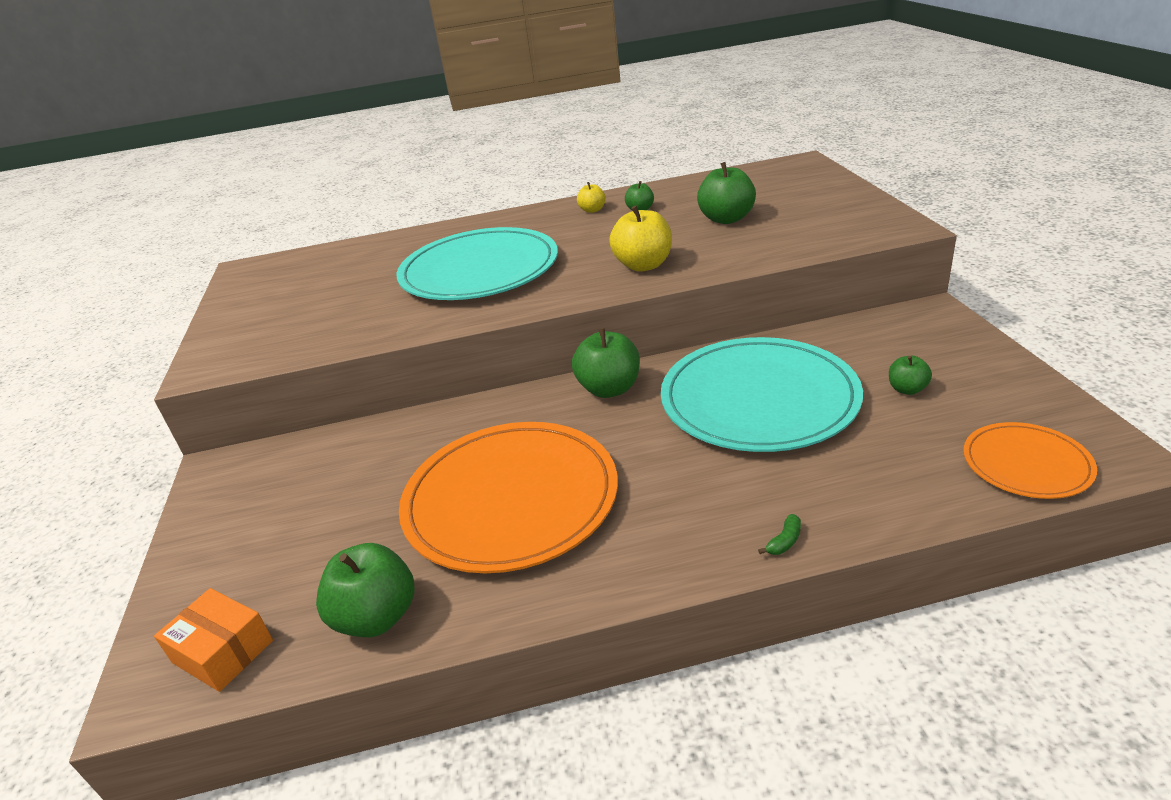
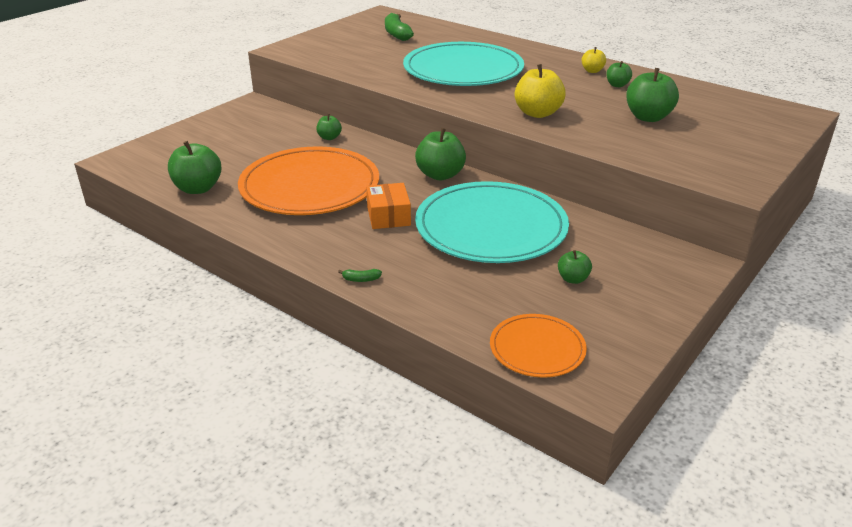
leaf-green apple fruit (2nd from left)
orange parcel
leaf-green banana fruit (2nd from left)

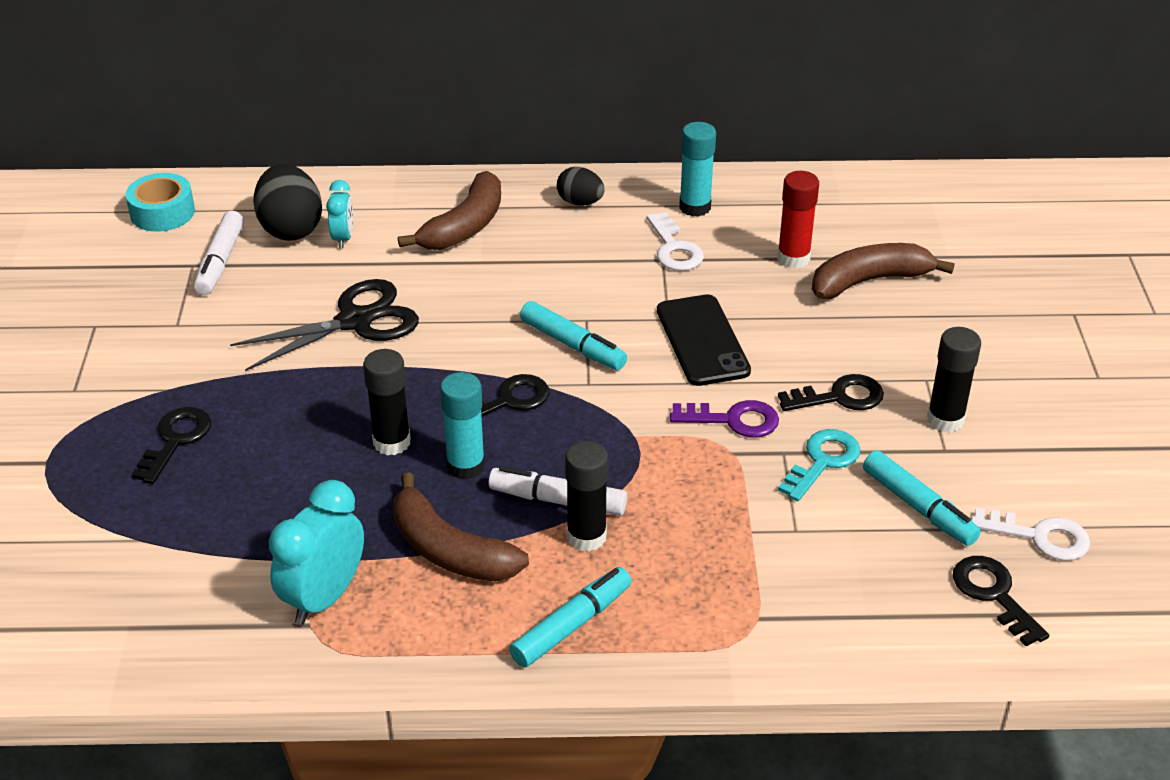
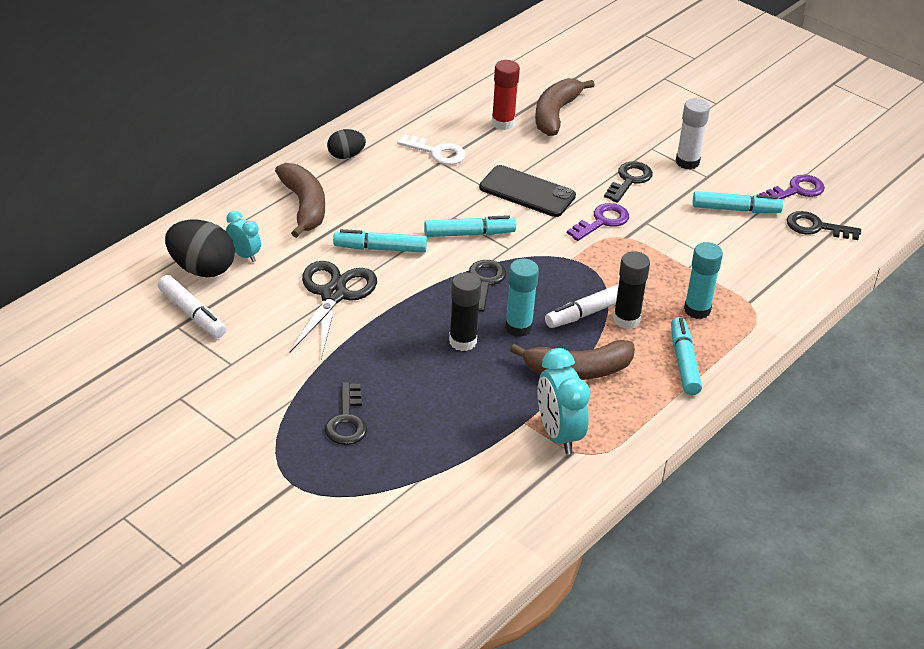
black door key (1st from left)
turquoise felt pen (1st from left)
pure white glue
turquoise glue (2nd from left)
purple door key (2nd from left)
turquoise sticky tape
turquoise door key

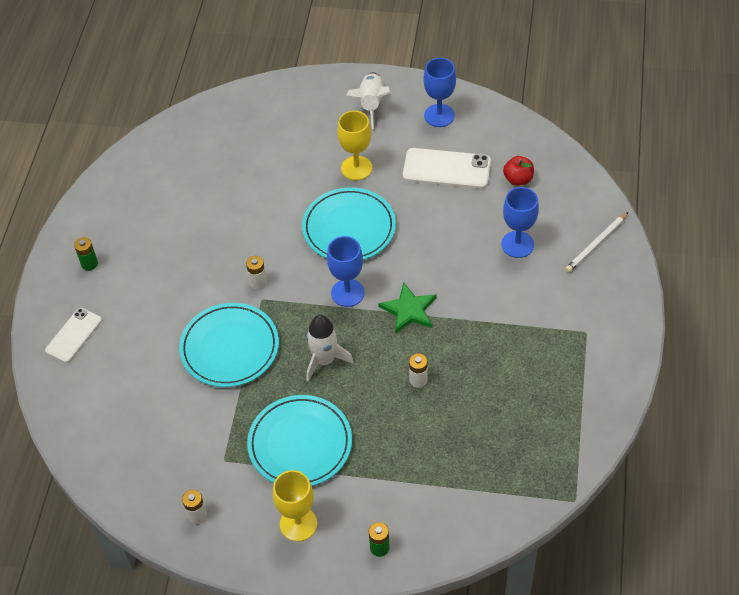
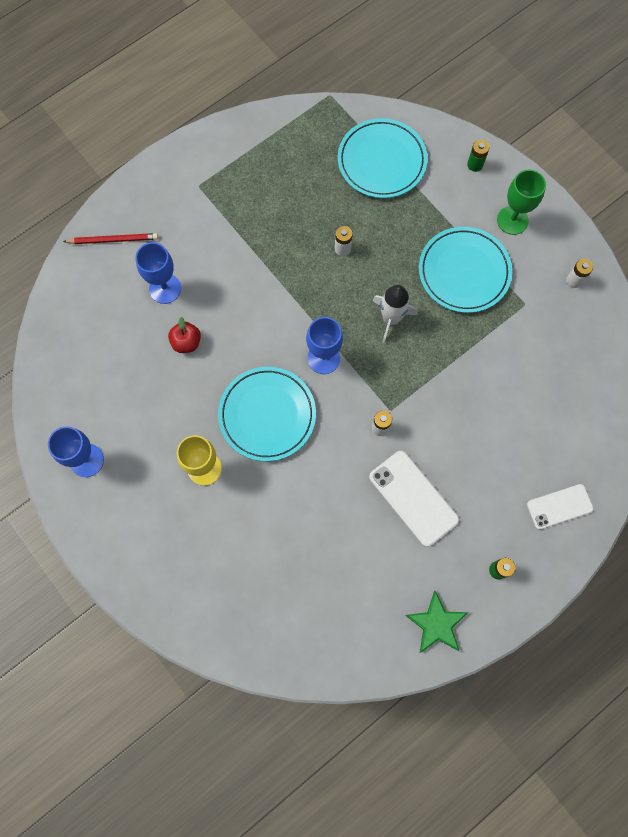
crimson pencil
crimson apple fruit
turquoise flat dish (2nd from left)
pure white mobile phone (1st from left)
leaf-green five-pointed star
leaf-green goblet
pure white rocket (2nd from left in the first image)

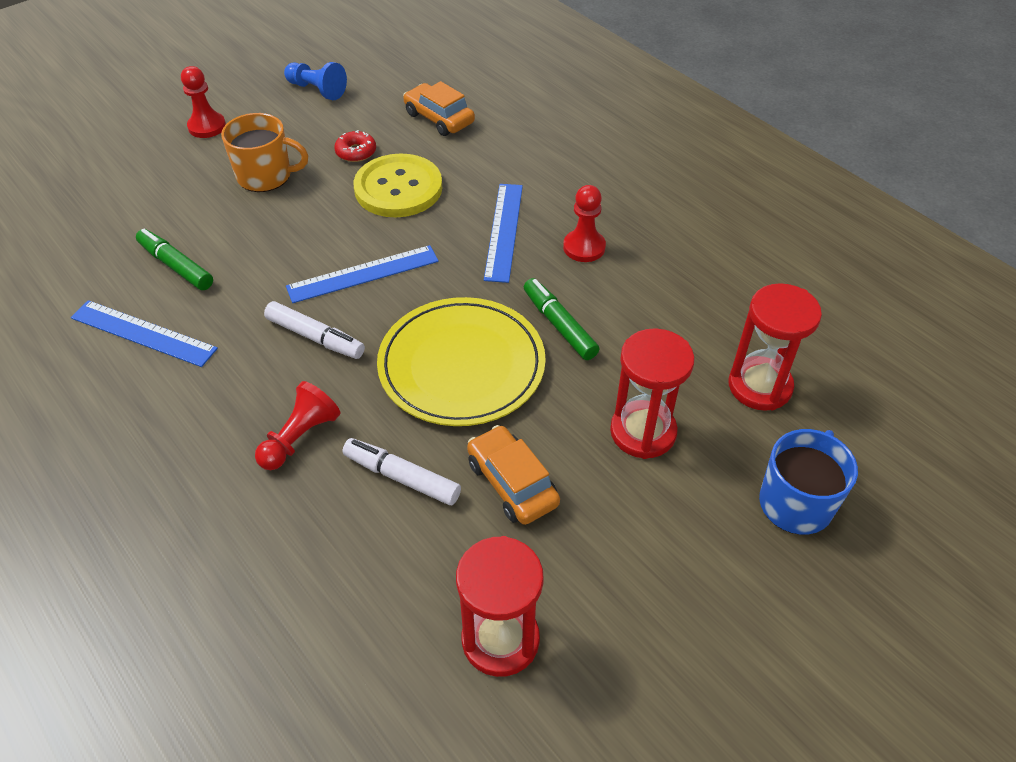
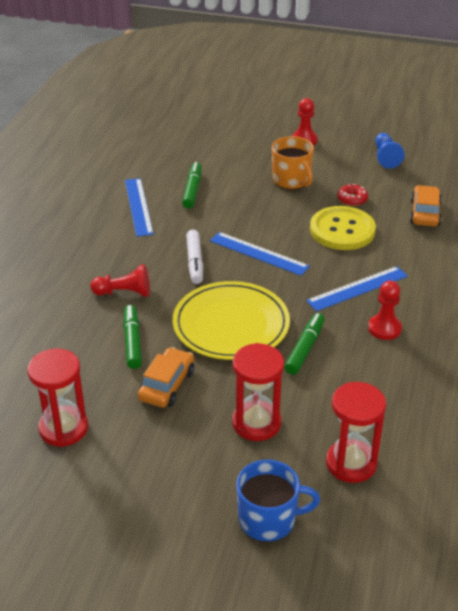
leaf-green felt pen (1st from left)

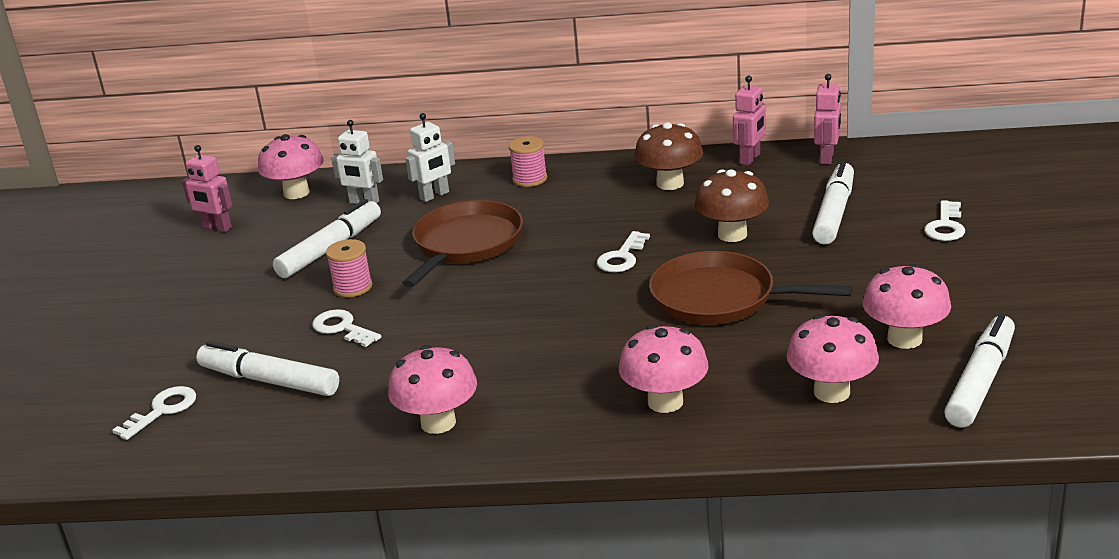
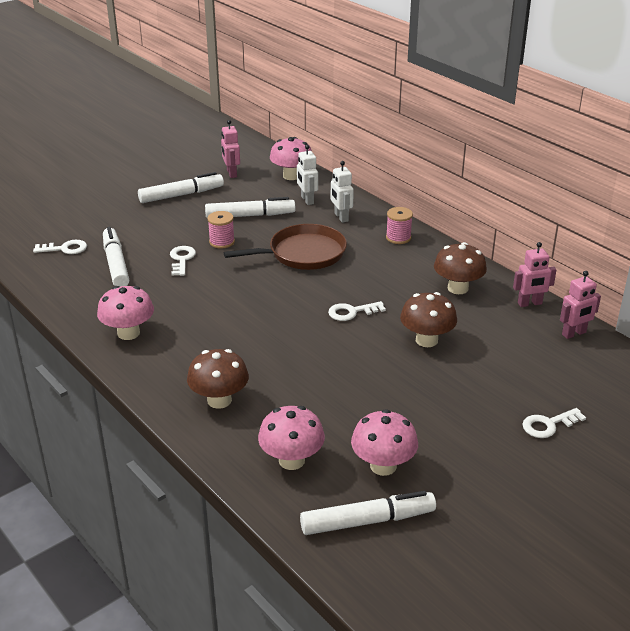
pure white felt pen (2nd from left)
dark brown fungus (1st from left)
pure white toy robot (2nd from left)
dark brown skillet (2nd from left in the first image)

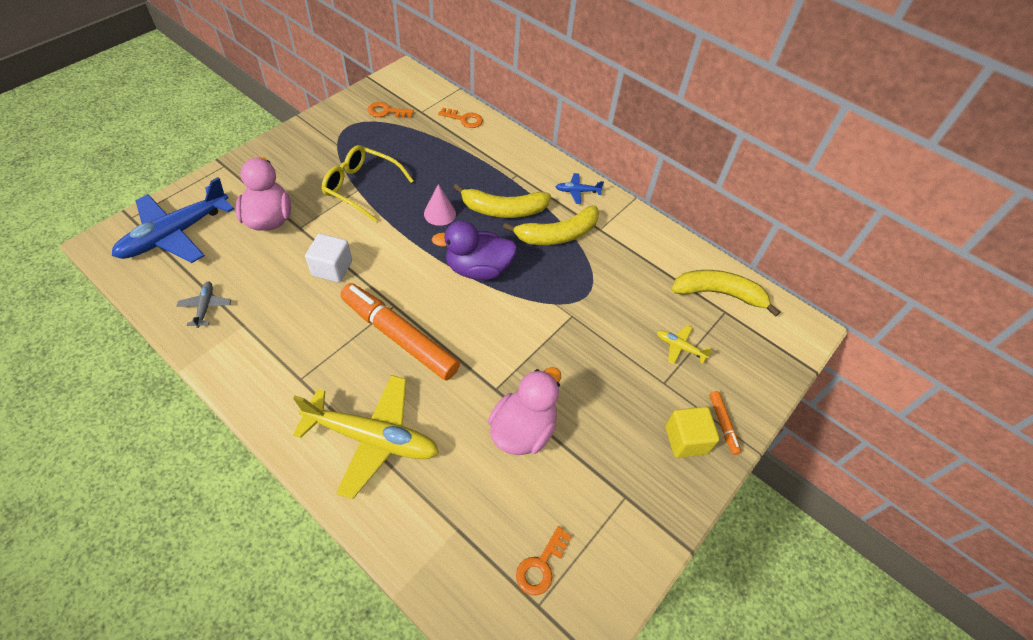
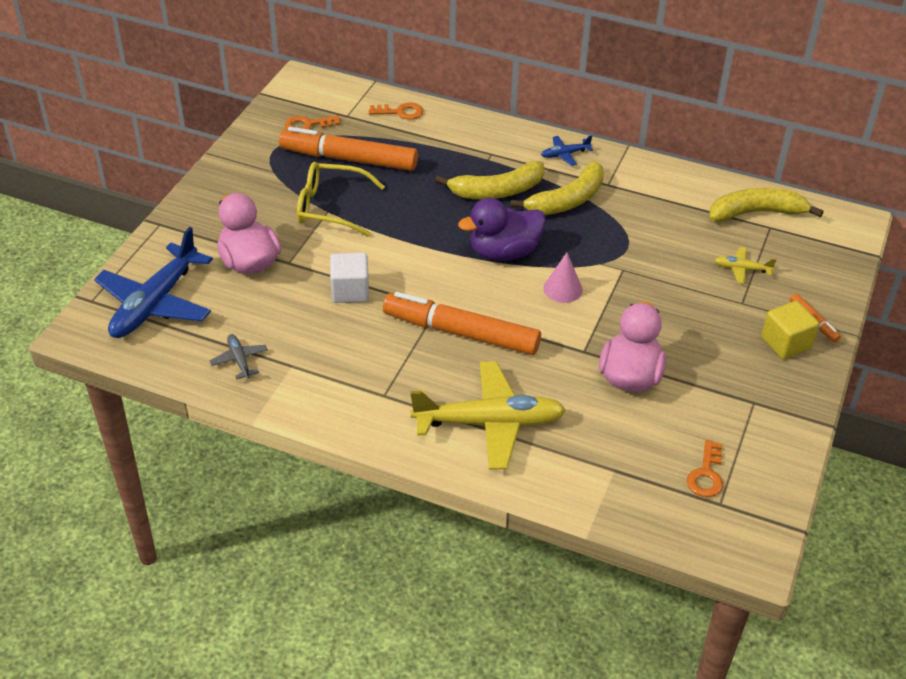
orange felt pen (1st from left)
pink cone

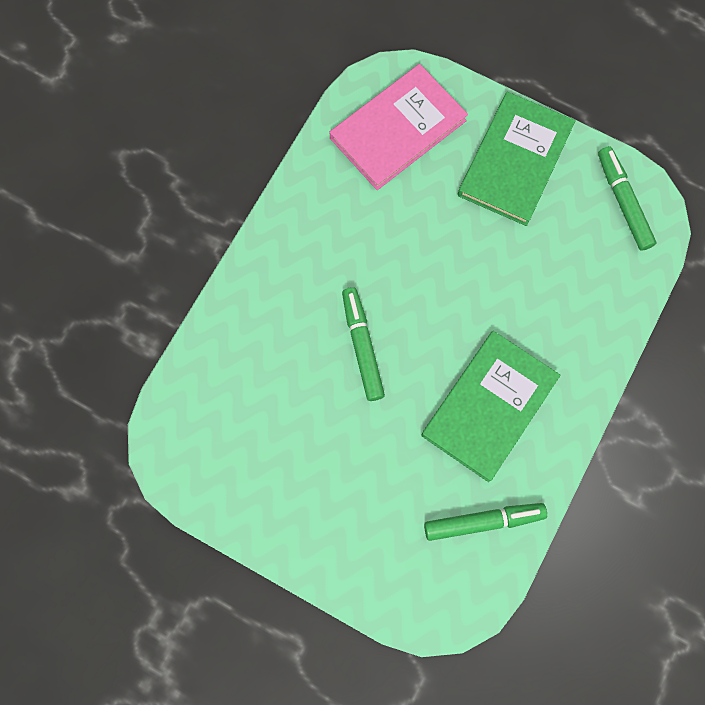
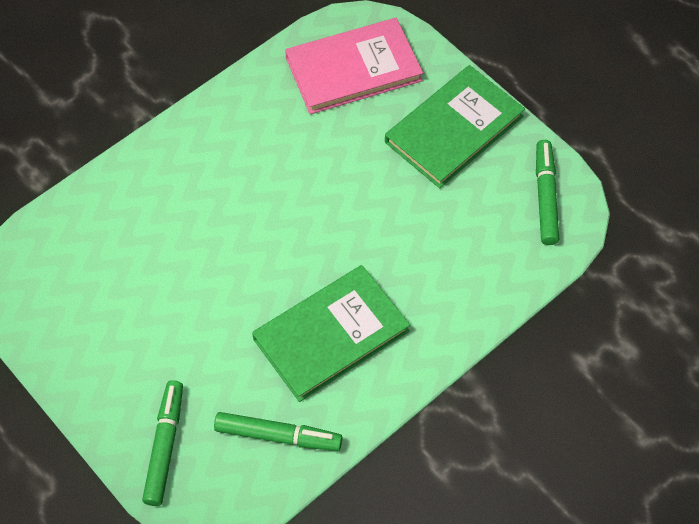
leaf-green felt pen (1st from left)

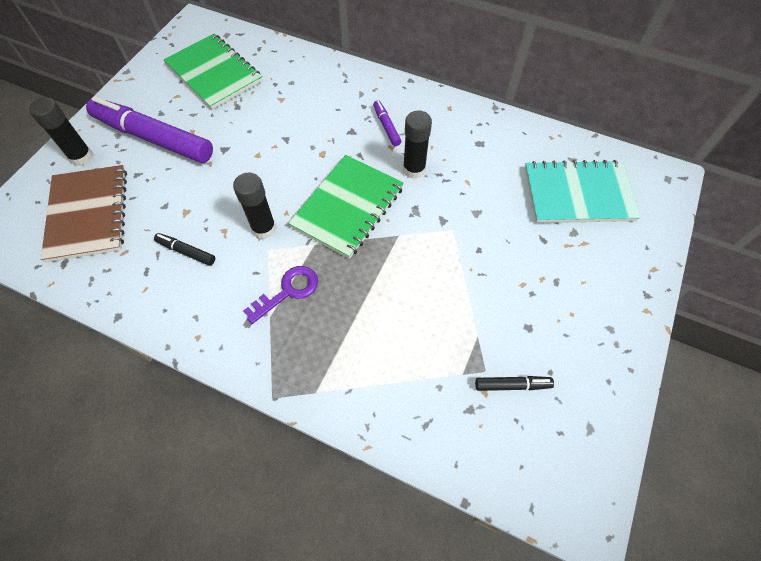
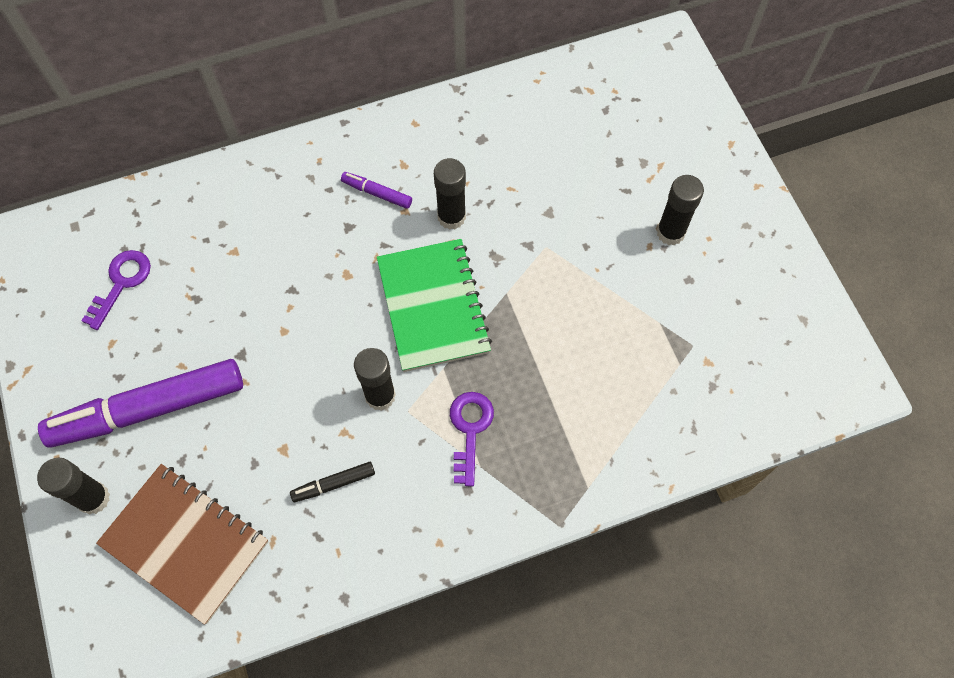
purple door key (1st from left)
black glue (4th from left)
black felt pen (2nd from left in the first image)
turquoise exercise book

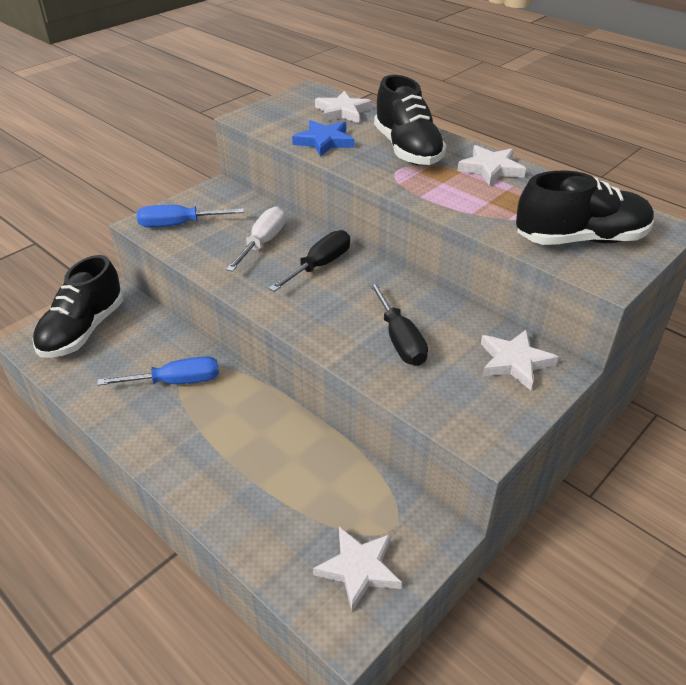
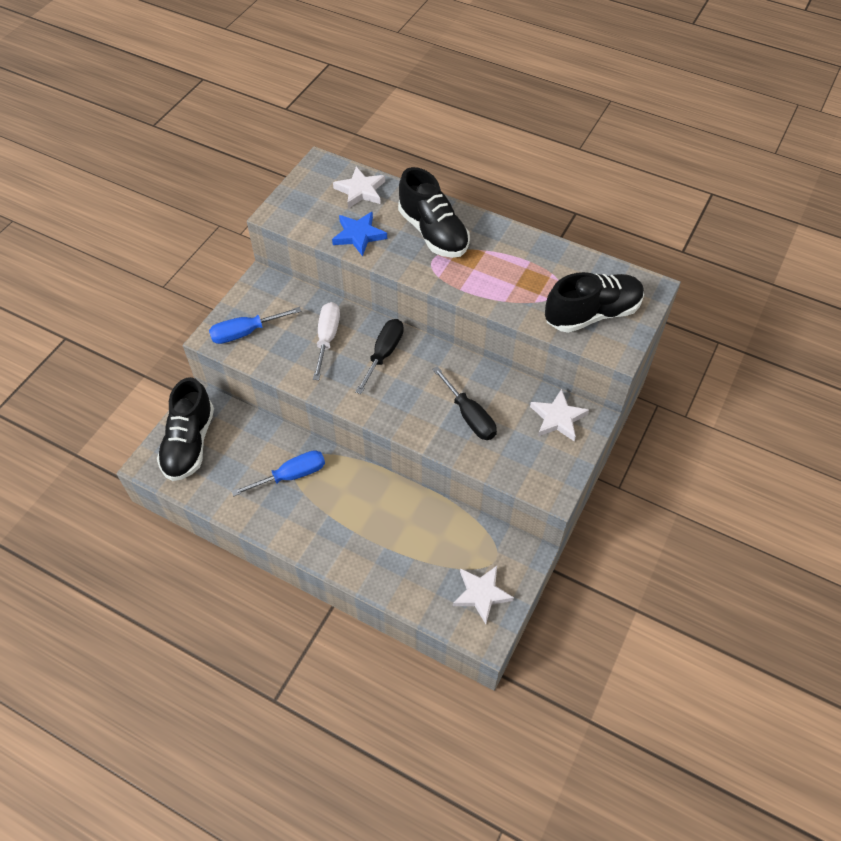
pure white five-pointed star (3rd from left in the first image)

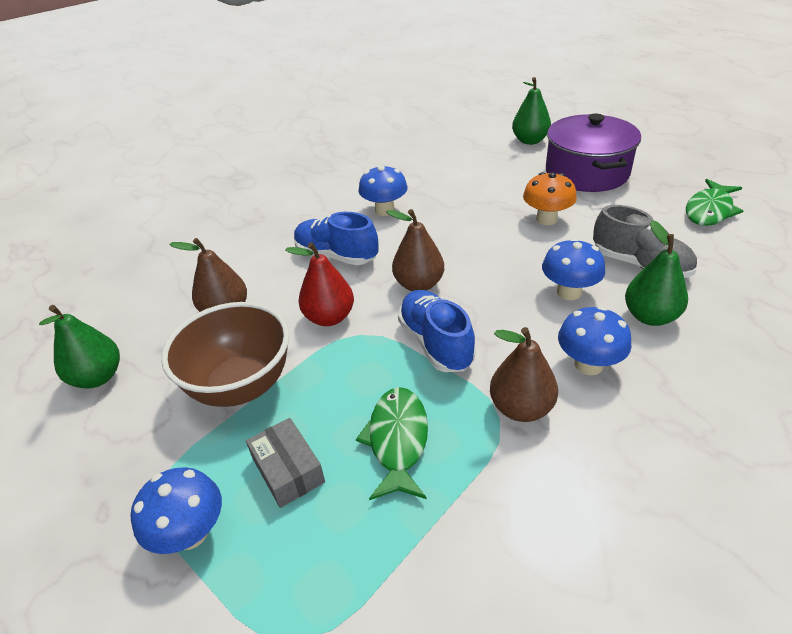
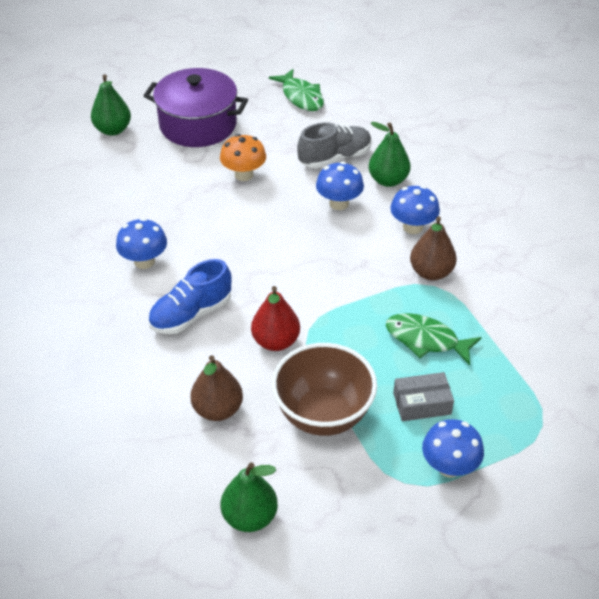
dark brown pear (2nd from left in the first image)
royal blue shoe (2nd from left in the first image)

